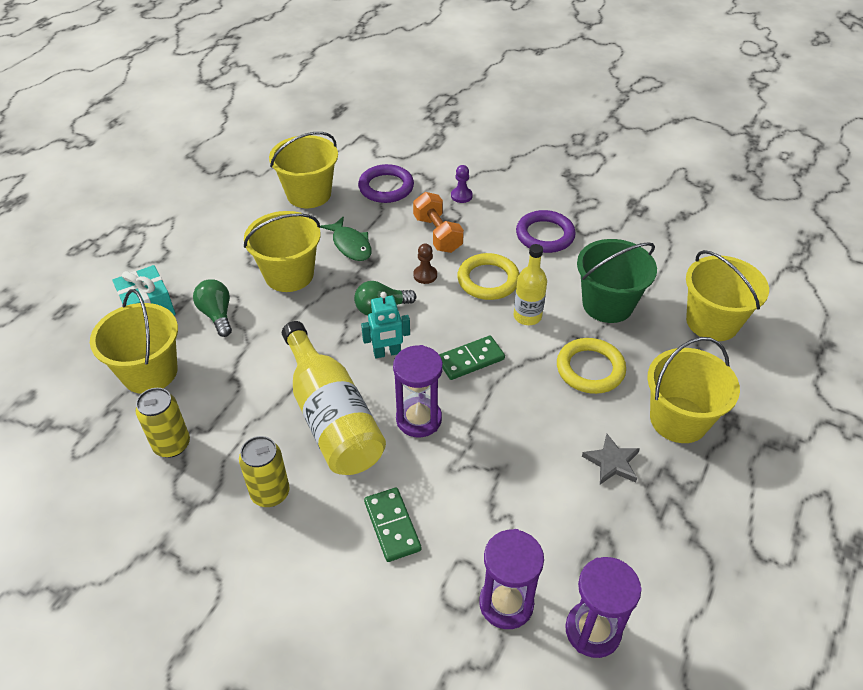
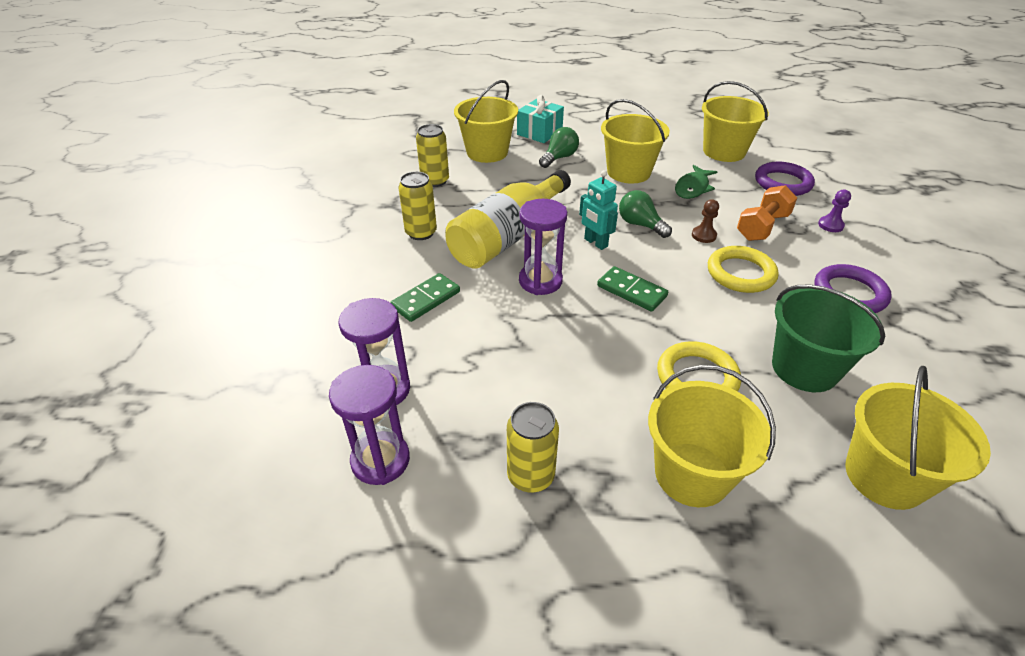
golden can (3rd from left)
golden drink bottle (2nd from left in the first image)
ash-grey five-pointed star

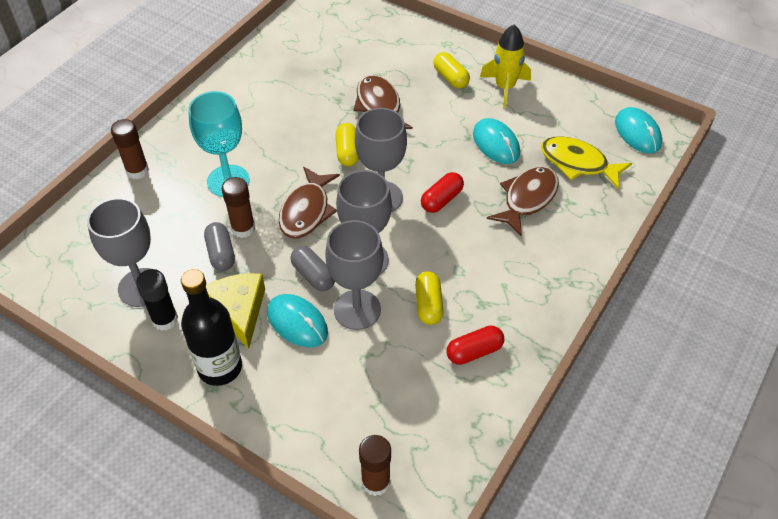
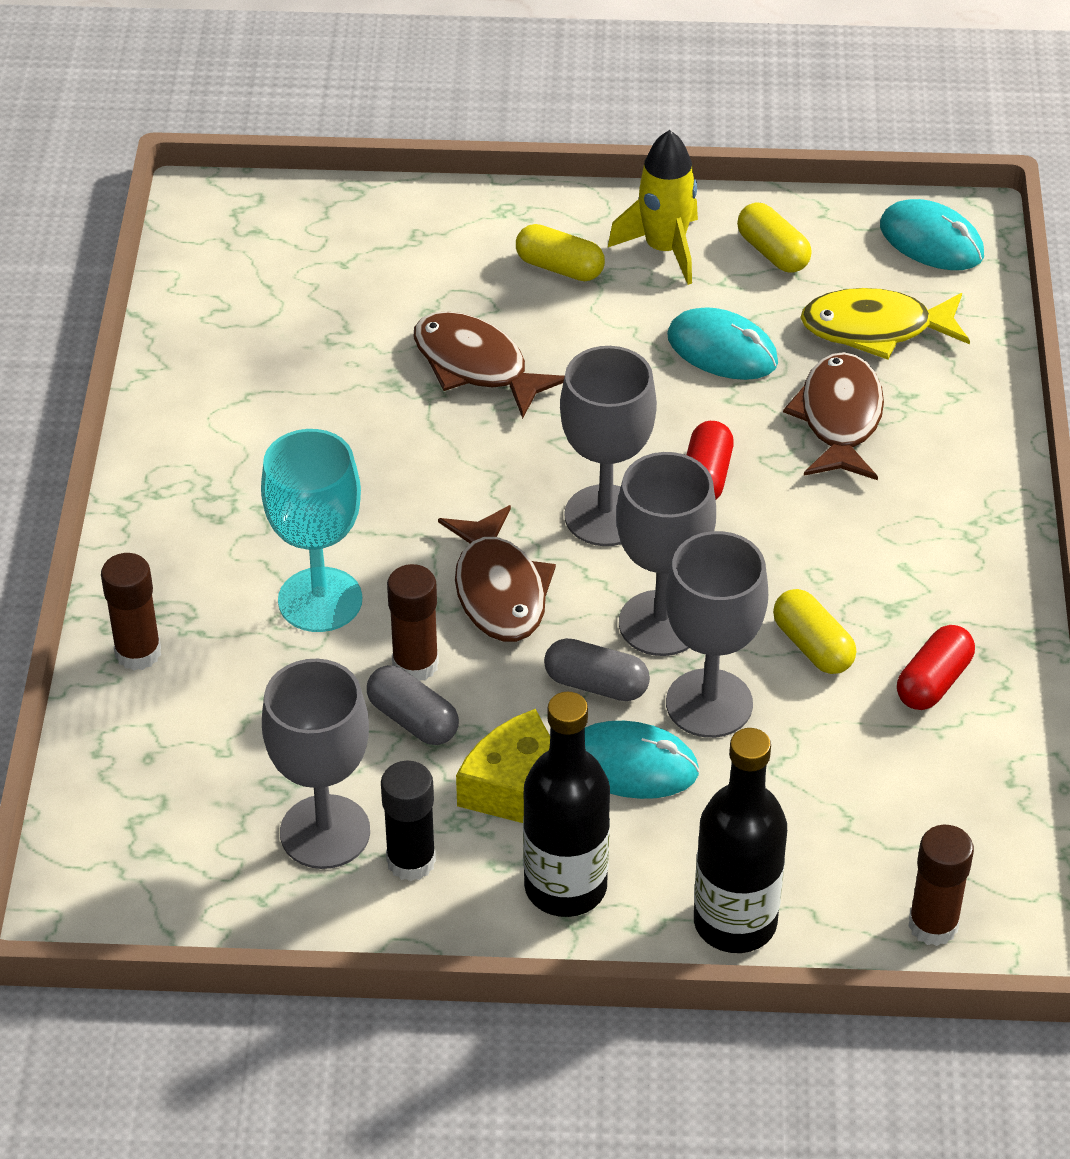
black drink bottle (2nd from left)
golden pill shape (2nd from left)

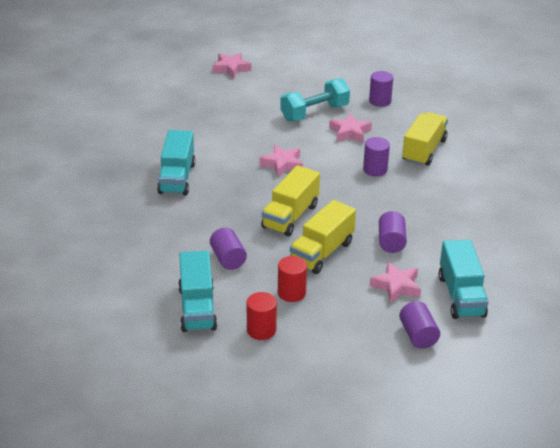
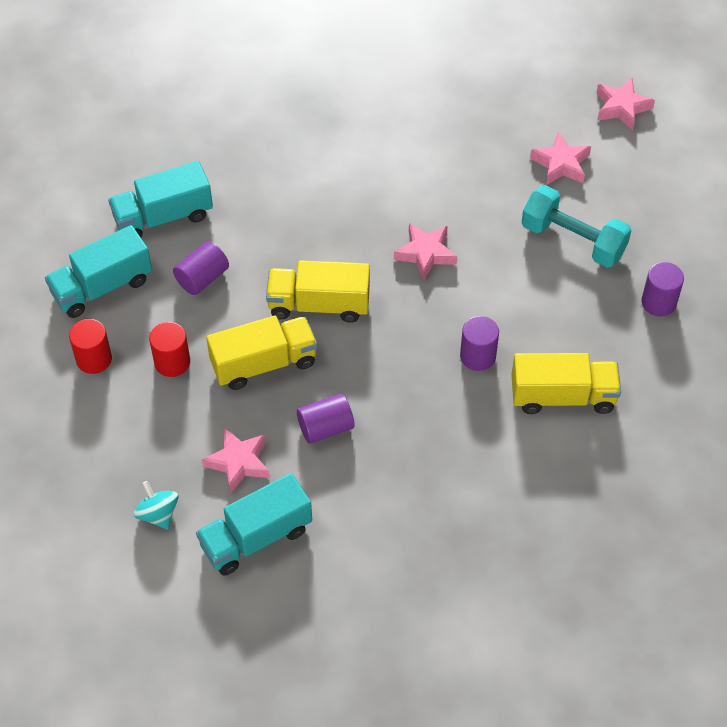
turquoise lorry (2nd from left)
turquoise spinning top
golden lorry (1st from left)
pink five-pointed star (3rd from left)

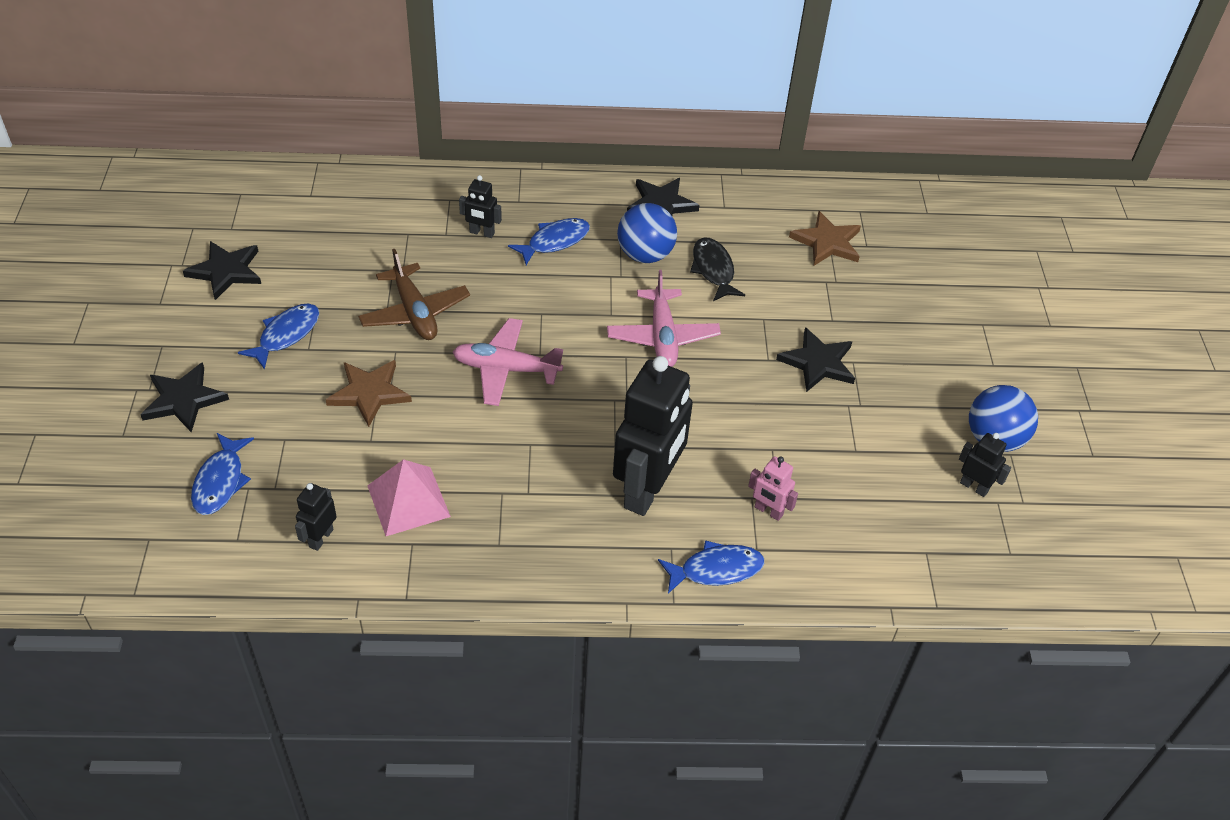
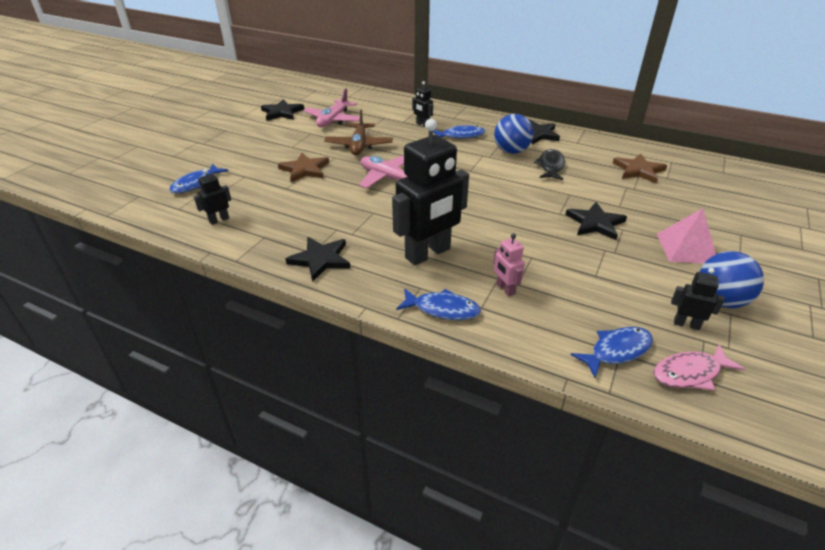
black five-pointed star (2nd from left)
pink plane (1st from left)
royal blue toy fish (4th from left)
pink toy fish
pink pyramid shape
black toy robot (4th from left)

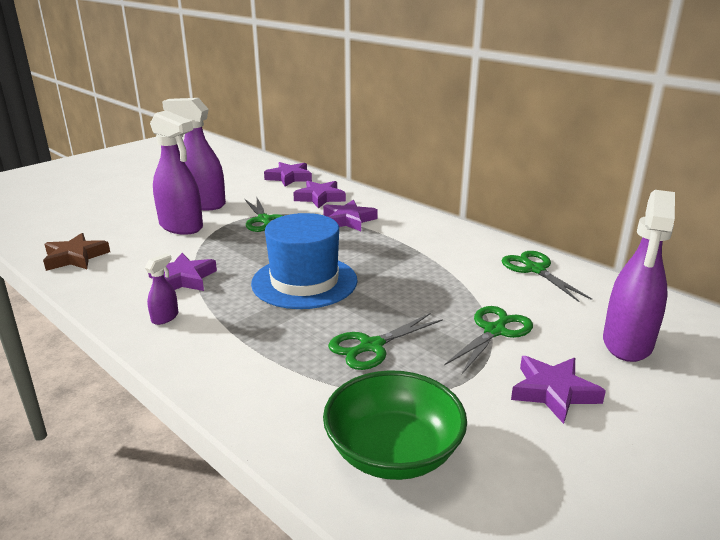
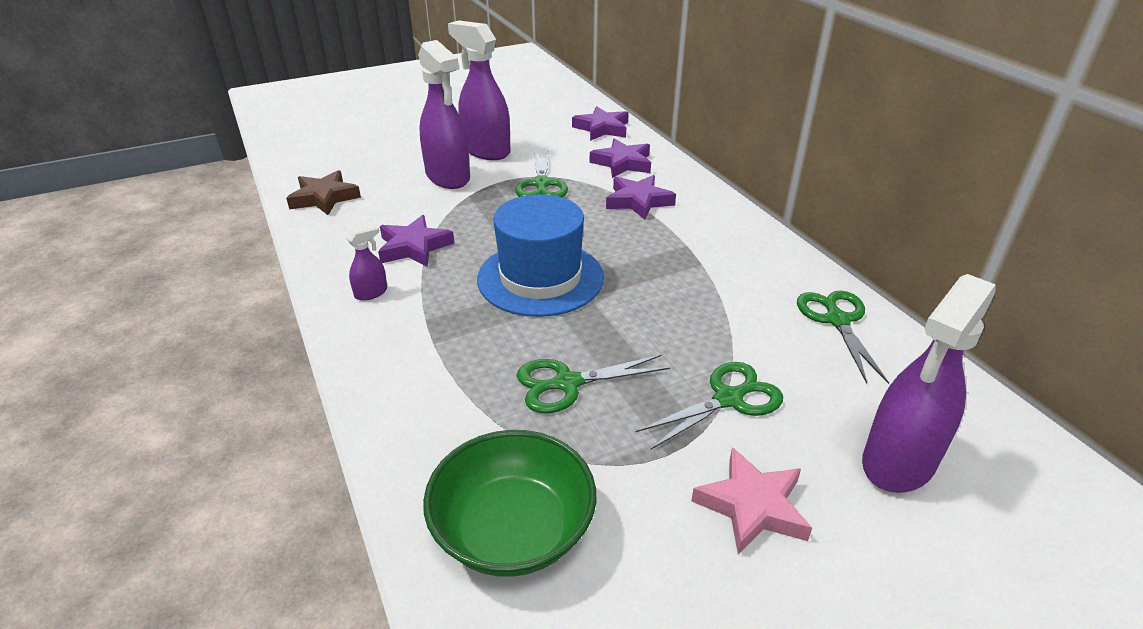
pink five-pointed star

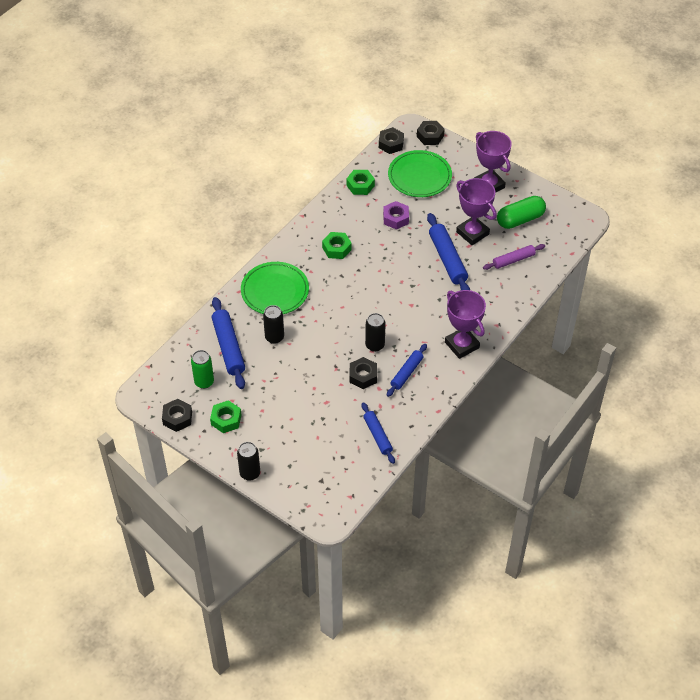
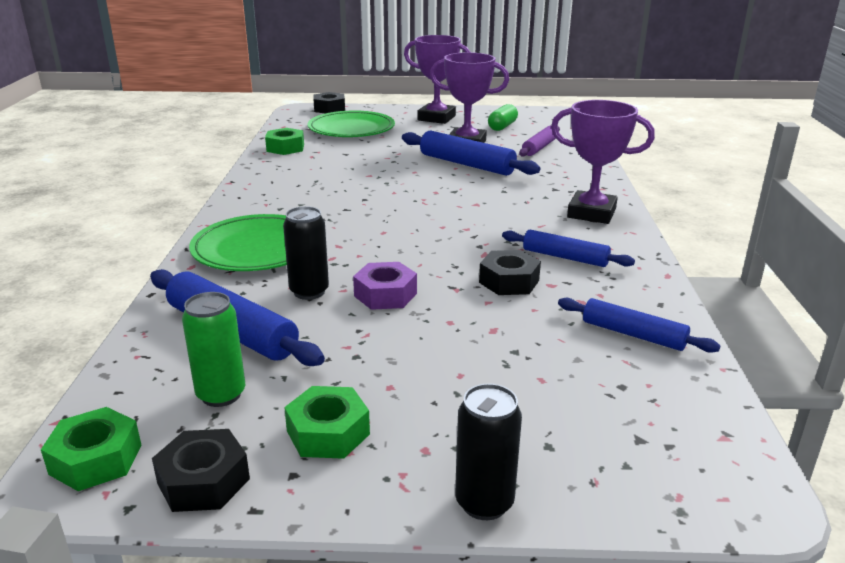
leaf-green hexagon nut (1st from left)
purple hexagon nut
leaf-green pill shape
royal blue dough roller (3rd from left)
black can (3rd from left in the first image)
black hexagon nut (3rd from left in the first image)

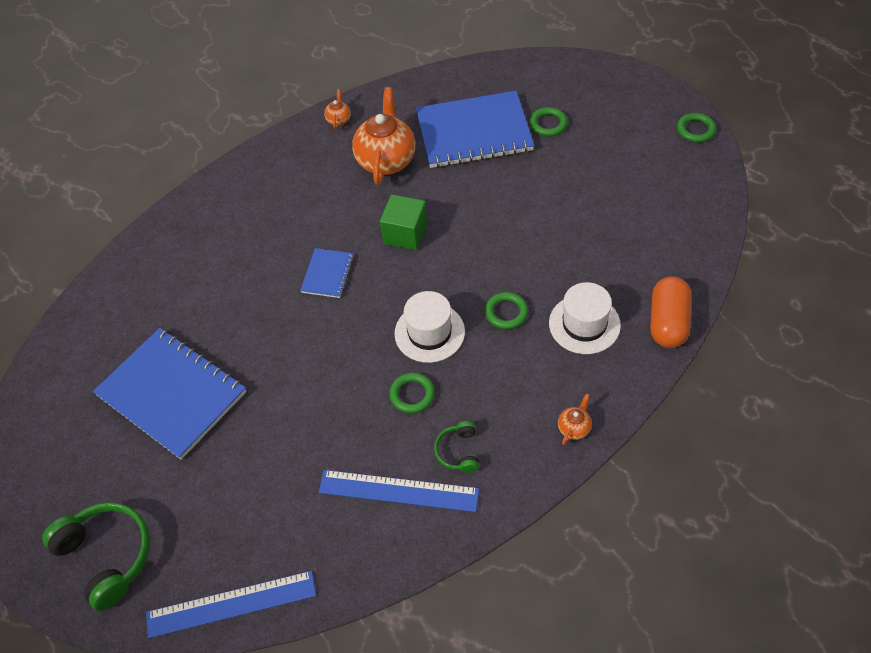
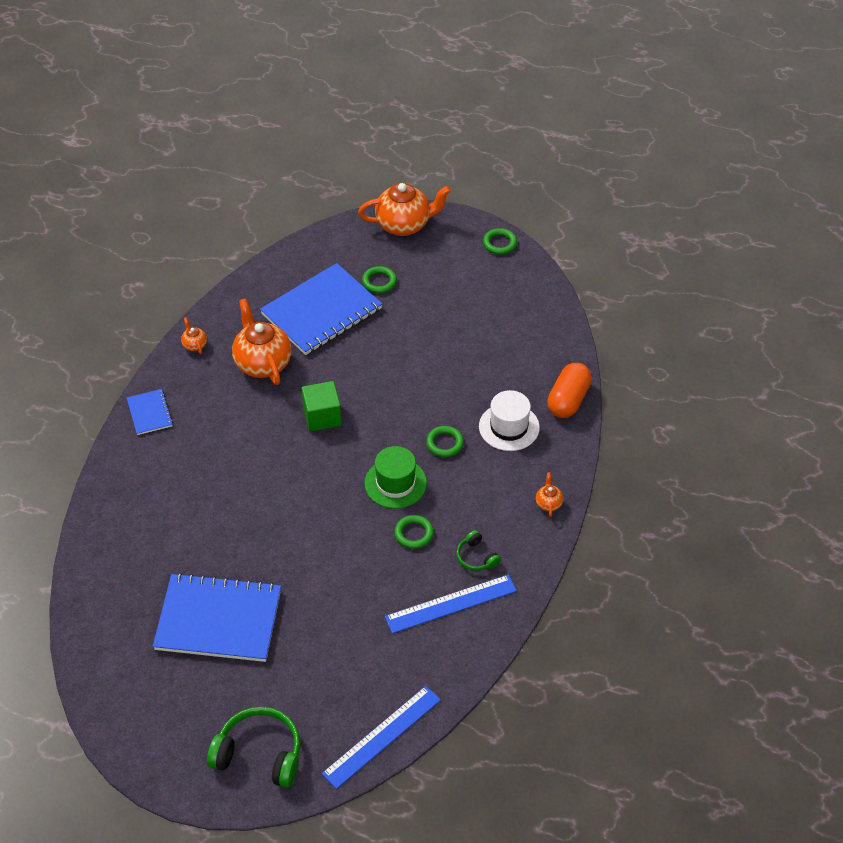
royal blue exercise book (1st from left)
orange teapot (3rd from left)
leaf-green tall hat
orange pill shape

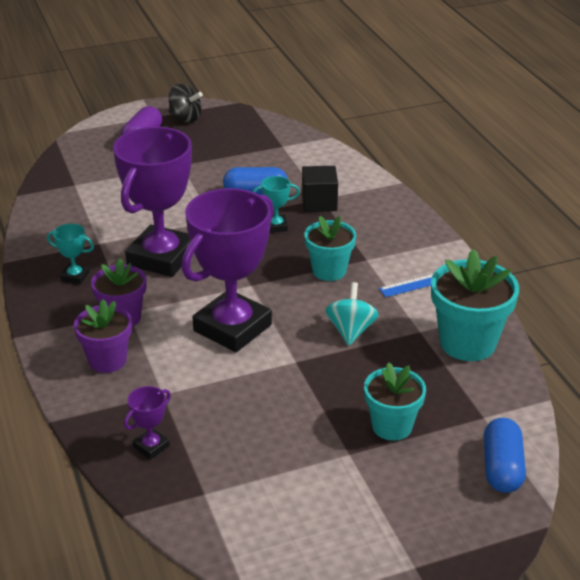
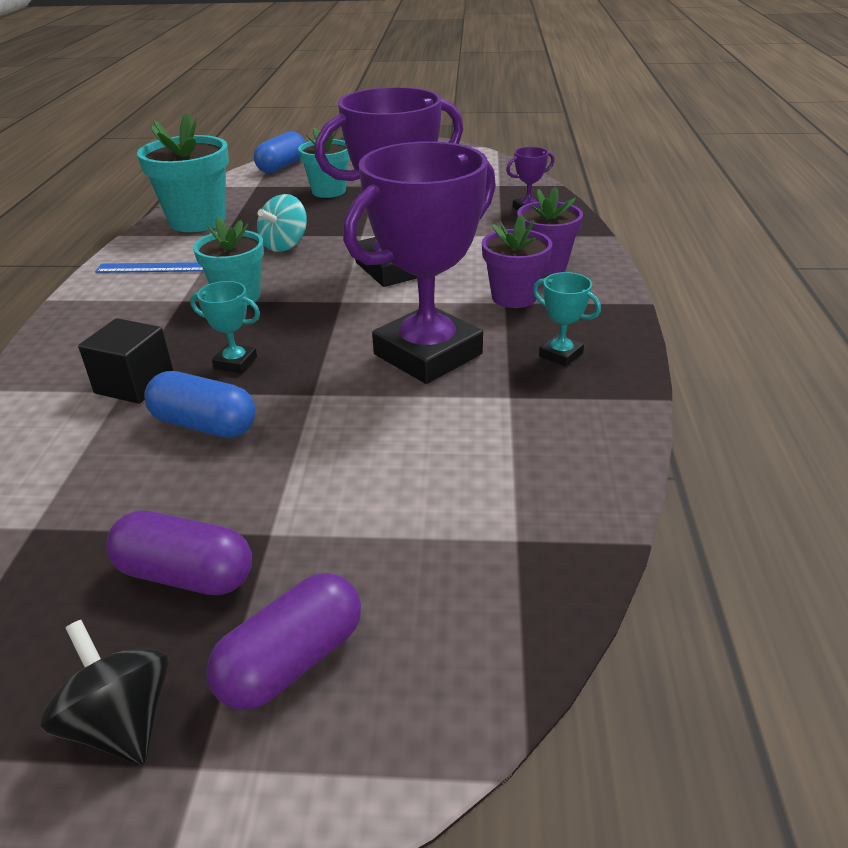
purple pill shape (1st from left)

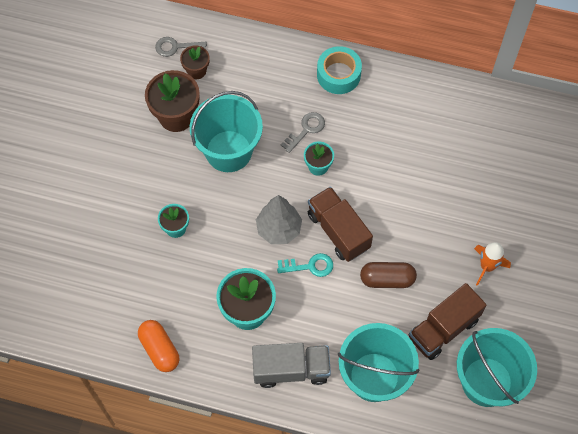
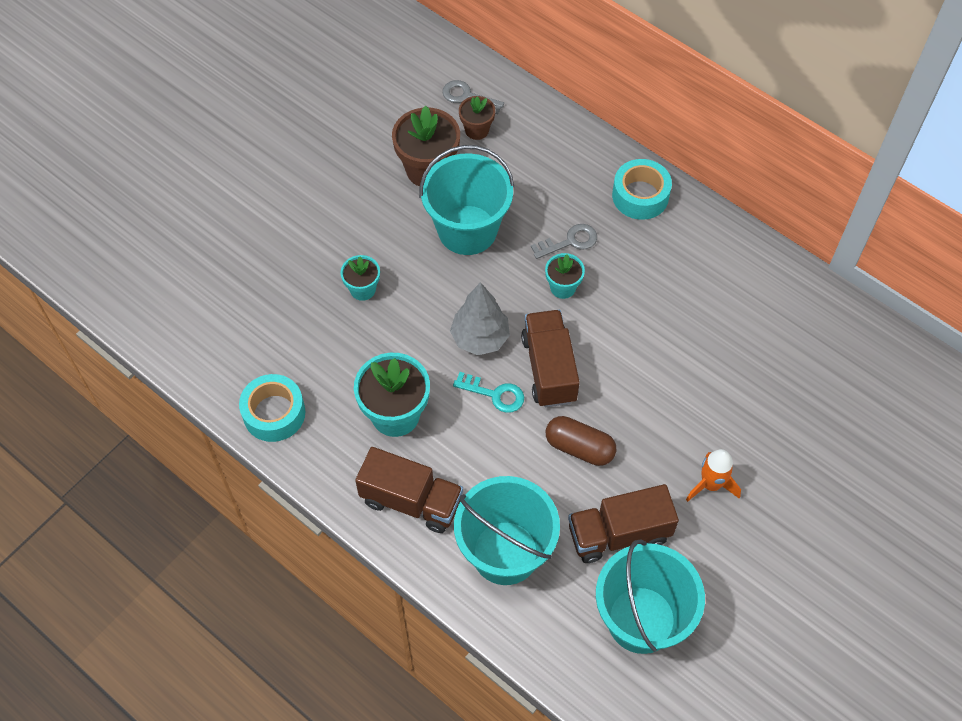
turquoise sticky tape (1st from left)
dark brown lorry (1st from left)

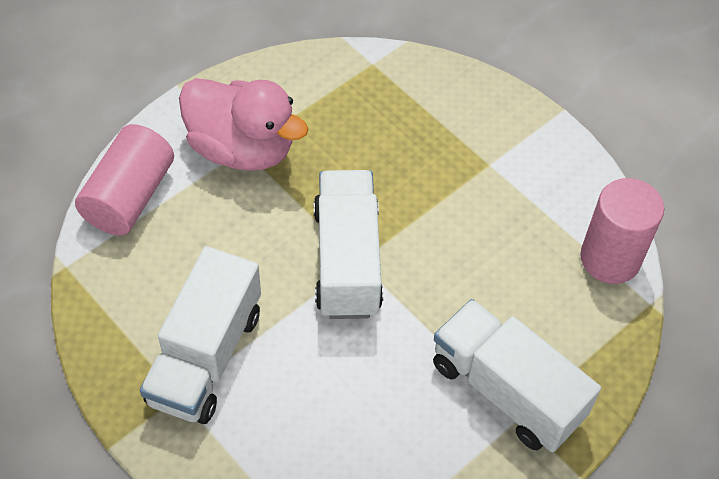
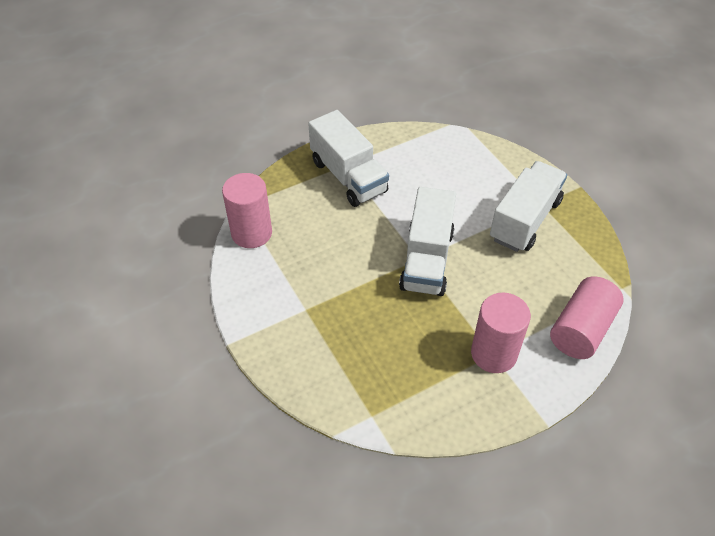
pink cylinder (2nd from left)

